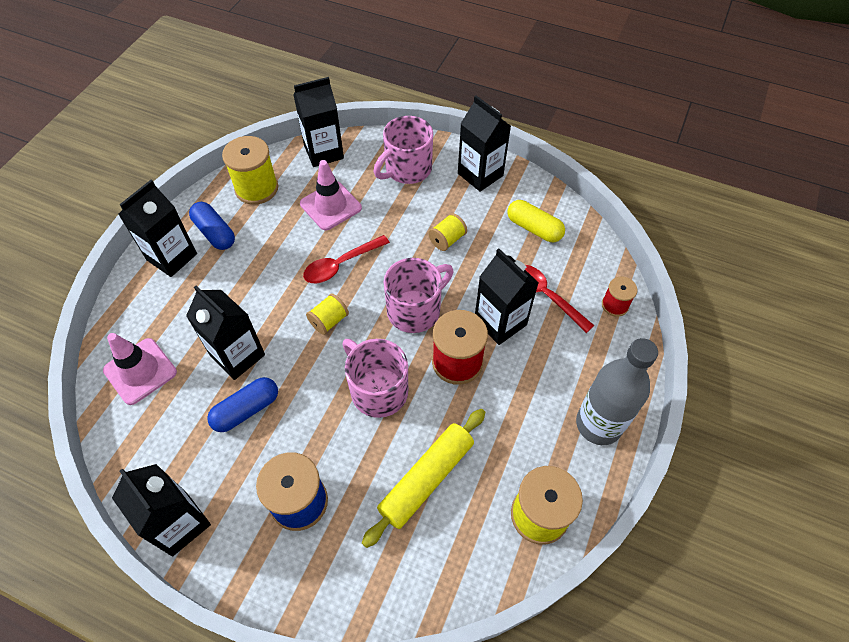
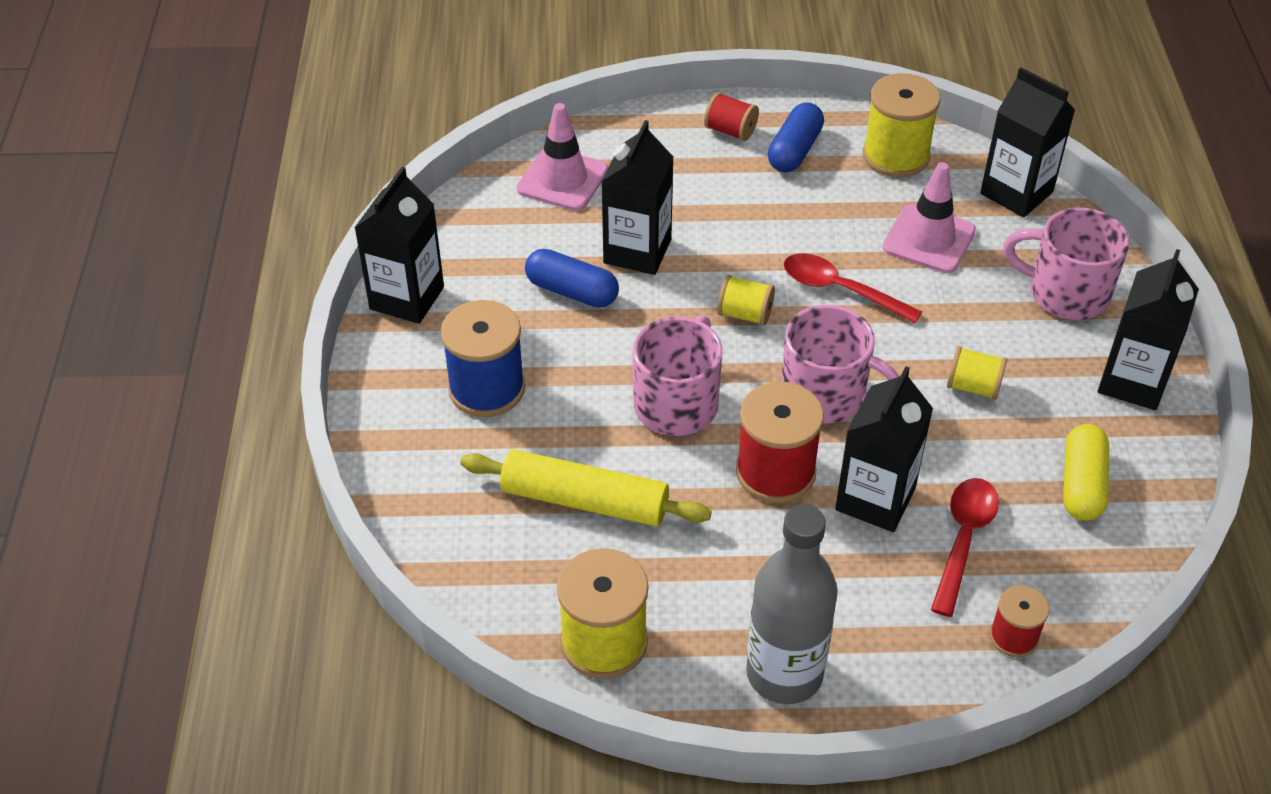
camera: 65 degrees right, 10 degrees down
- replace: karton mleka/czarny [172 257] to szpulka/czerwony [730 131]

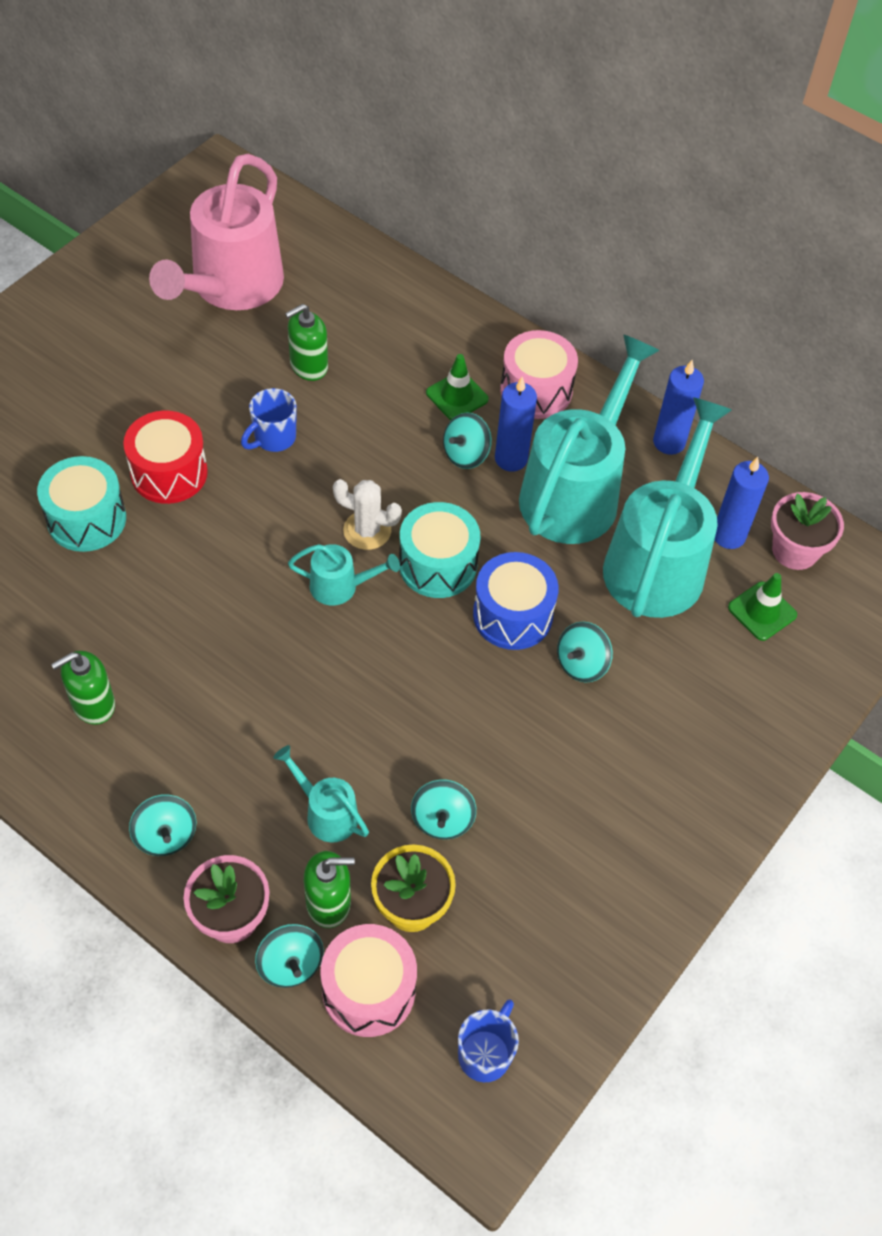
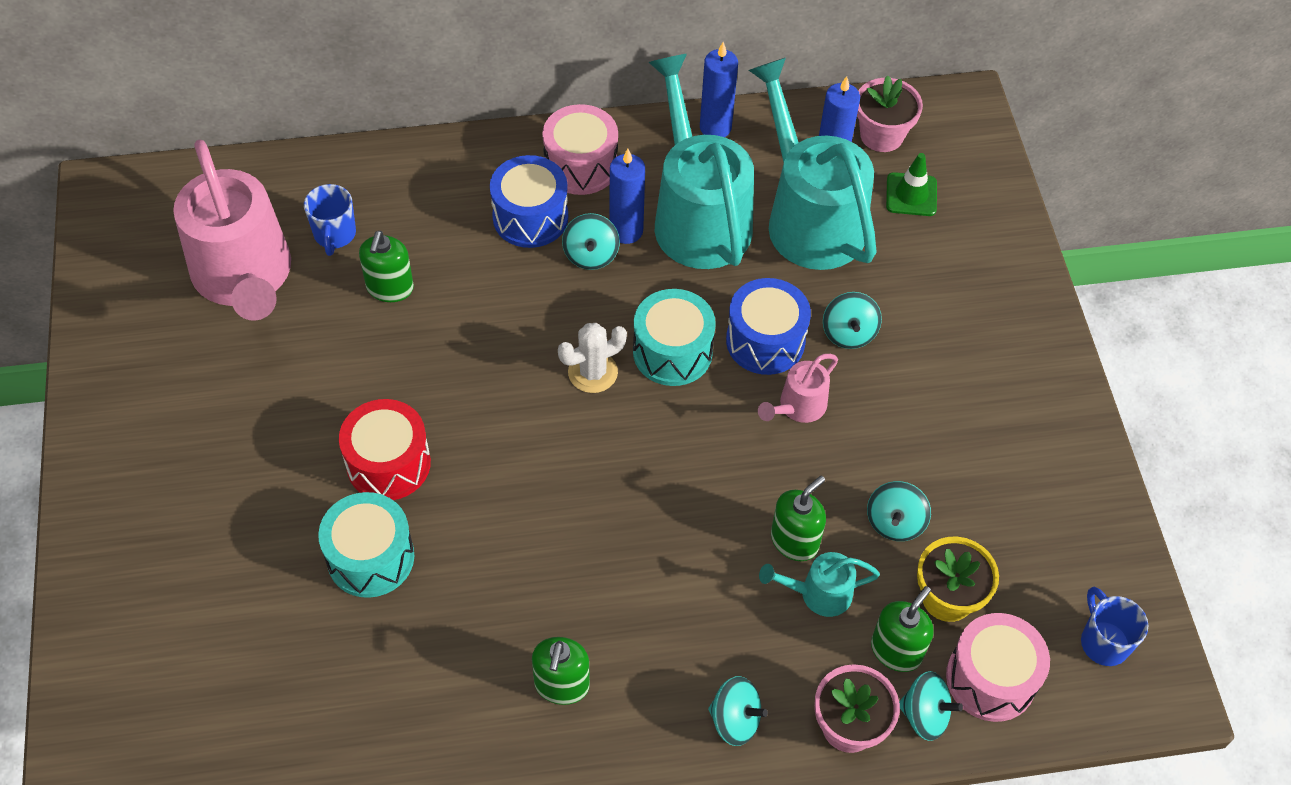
camera: 45 degrees left, 0 degrees up
- delete: konewka/turkusowy [341 586]
- insert: konewka/różowy [797 407]
- insert: dozownik mydła/zielony [794 541]
- move: kubek/niebieski [273 438] to [334 235]
- replace: pachołek/zielony [457 396] to bęben/niebieski [530 217]
- rotate: bączek/turkusowy [442 820] = [895 522] 60 degrees clockwise

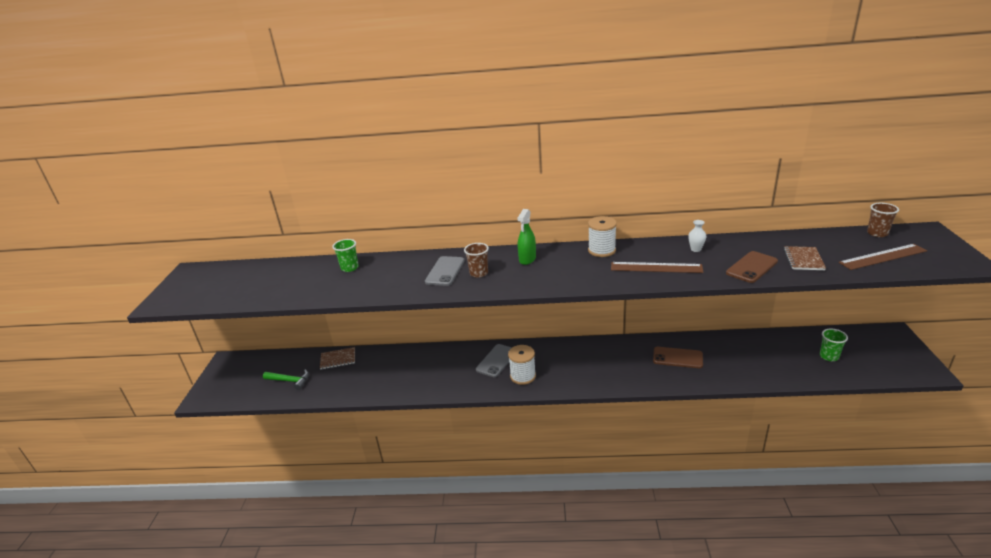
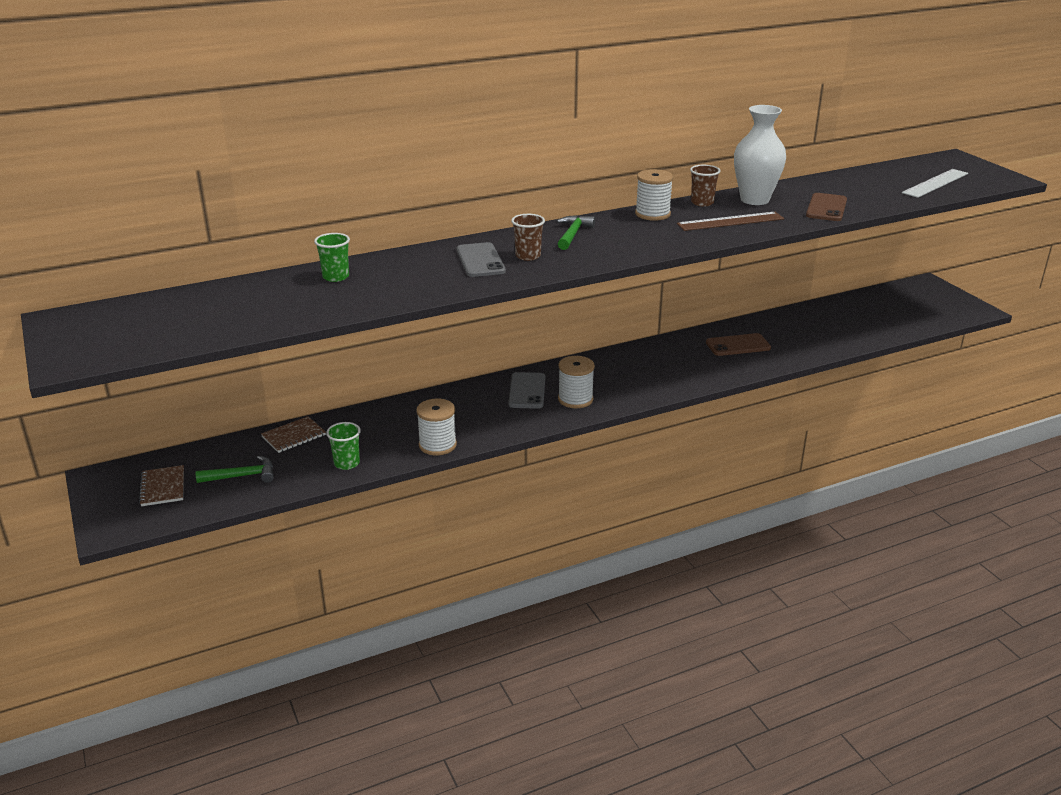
camera: 30 degrees left, 0 degrees up
- insert: szpulka/biały [437 445]
- move: zeszyt/brązowy [803 259] to [163 487]
- move: szklanka/zielony [829 356] to [347 463]
- move: szklanka/brązowy [877 233] to [702 203]
- replace: spryskiwacz/zielony [527 259] to młotek/zielony [573 234]
- recolor: linijka/brązowy [882 257] to linijka/biały [935 183]
- resize: wazon/biały [695 249] = [754 200] x2.44

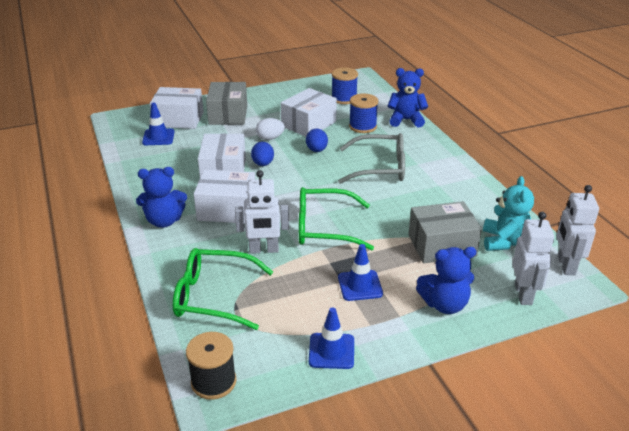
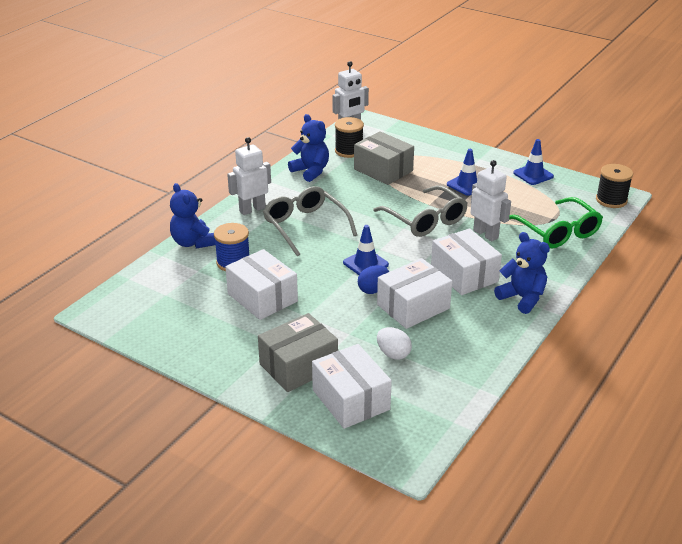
camera: 125 degrees left, 0 degrees up
- delete: jajko/niebieski [316 150]
- delete: szpulka/niebieski [344 98]
- move: pachołek/niebieski [158 137] to [365 264]
- move: jajko/biały [270 138] to [393 354]
- move: miś/niebieski [444 304] to [311 171]
- move: robot/biały [523 294] to [252 209]
- replace: miś/turkusowy [503 241] to szpulka/czarny [349 151]
- recolor: okulary/zielony [325 228] to okulary/szary [425 220]
- rotate: pudełko/biały [308 124] = [262 297] 45 degrees clockwise

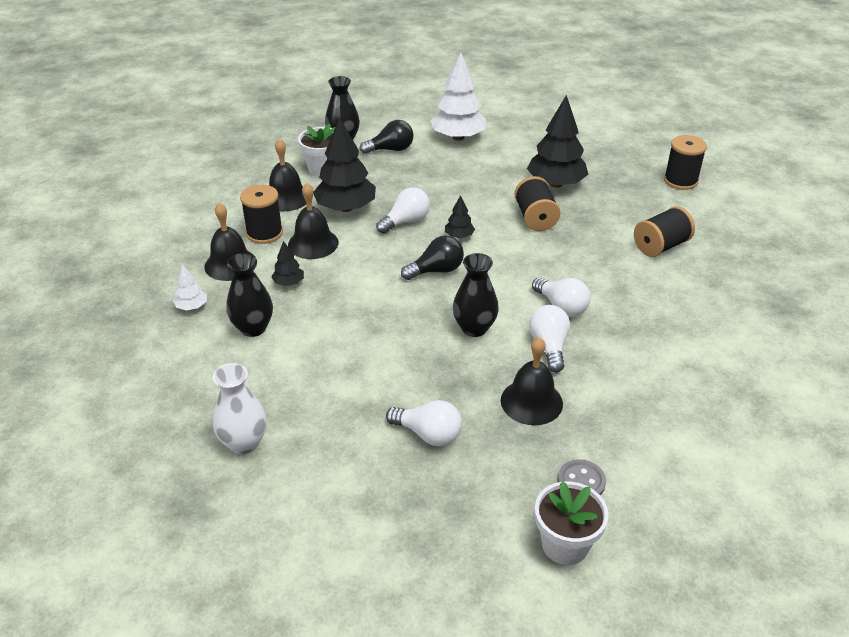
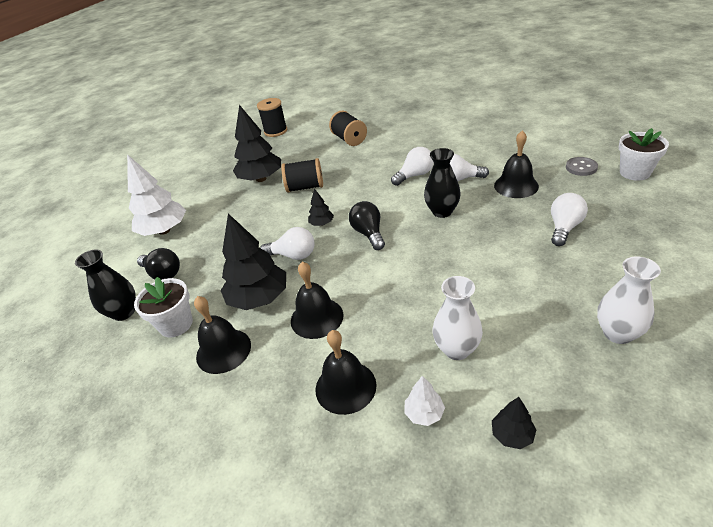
camera: 80 degrees left, 0 degrees up
- delete: szpulka/czarny [264 233]
- move: drzewko/czarny [289 283] to [512 435]
- recolor: wazon/czarny [253 328] to wazon/biały [456 349]
- rotate: żarówka/czarny [391 149] = [163 273] 135 degrees clockwise
- rotate: żarówka/biały [406 221] = [293 255] 135 degrees clockwise

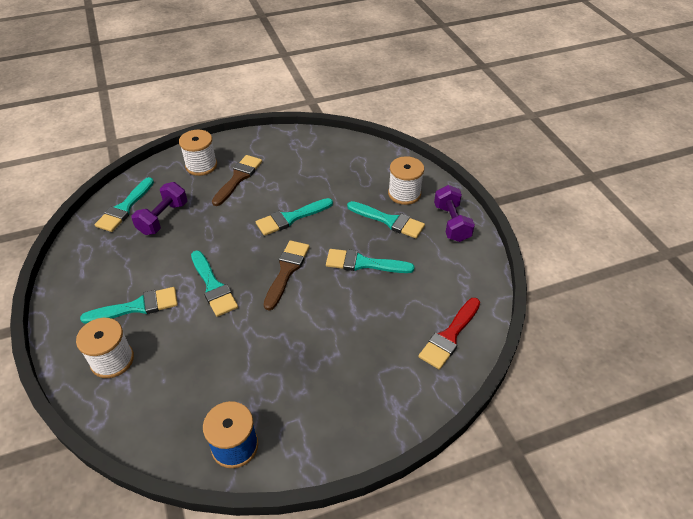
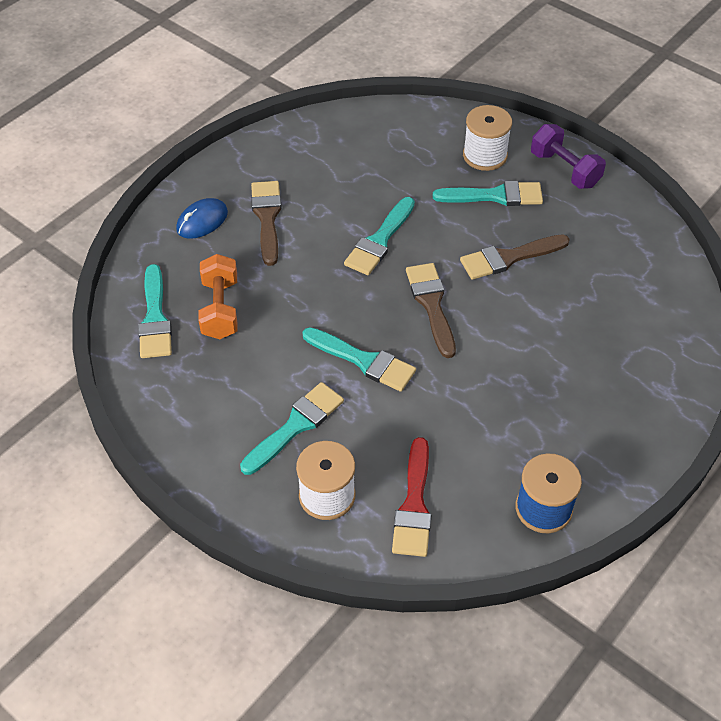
camera: 30 degrees left, 5 degrees up
- move: pędzel/czerwony [449 336] to [414 505]
- replace: szpulka/biały [201 165] to myszka/niebieski [202 221]
- recolor: hantel/fioletowy [163 218] to hantel/pomarańczowy [220 309]
- recolor: pędzel/turkusowy [363 263] to pędzel/brązowy [509 258]

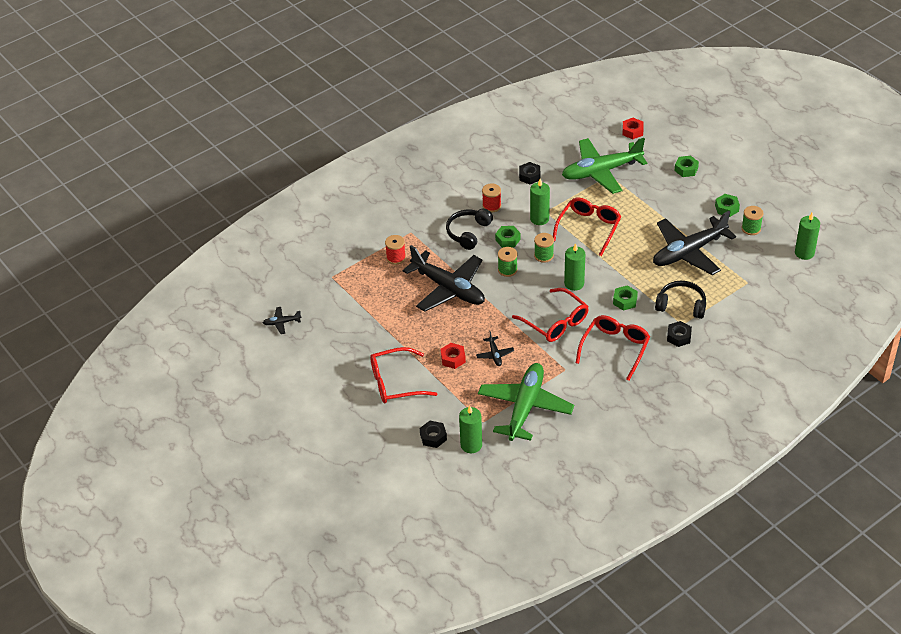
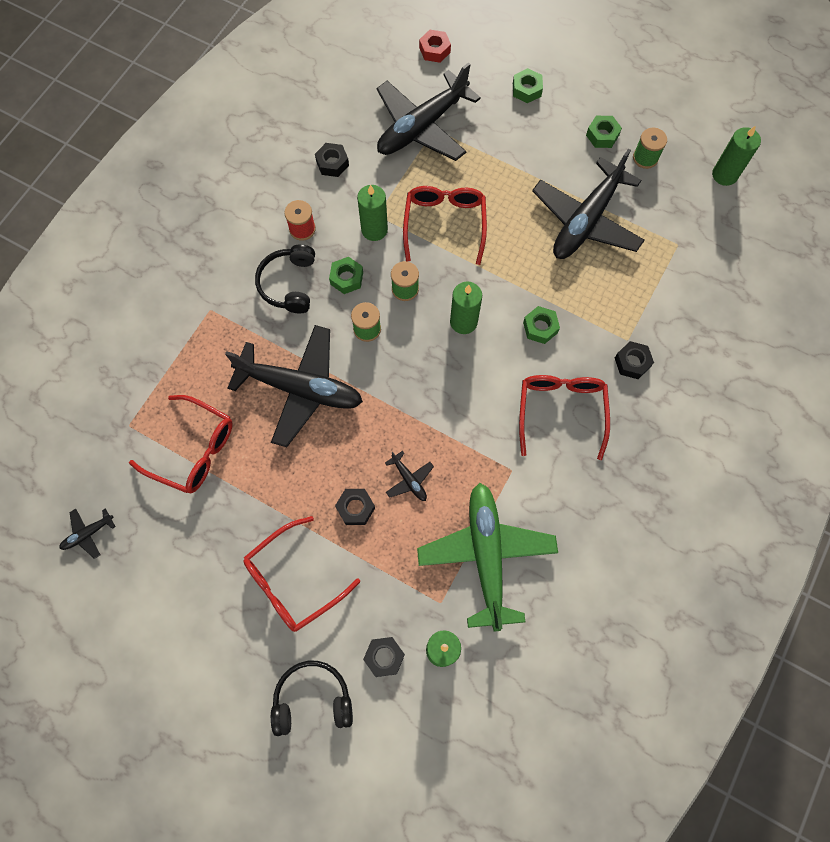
camera: 25 degrees left, 25 degrees up
- delete: szpulka/czerwony [396 258]
- move: okulary/czerwony [555 322] to [193 450]
- move: słuchawki/czarny [681 305] to [312 699]
- recolor: nakrętka/czerwony [453 358] to nakrętka/czarny [355 508]
- recolor: samolot/zielony [601 171] to samolot/czarny [422 127]

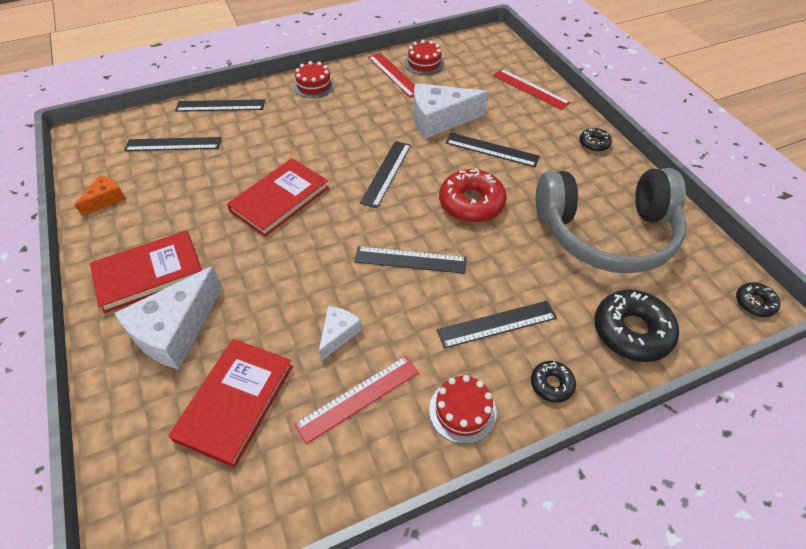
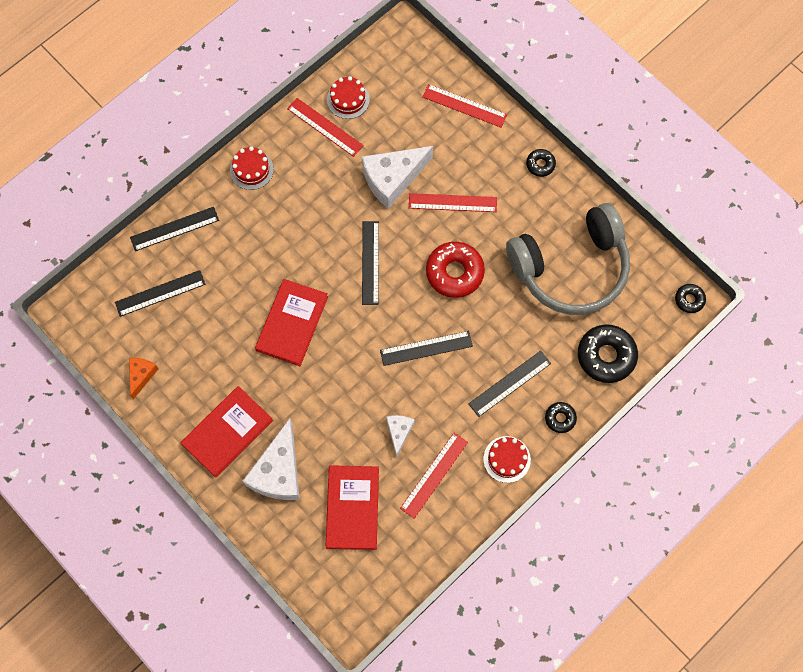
camera: 20 degrees left, 20 degrees up
- recolor: linijka/czarny [491 150] to linijka/czerwony [452 203]

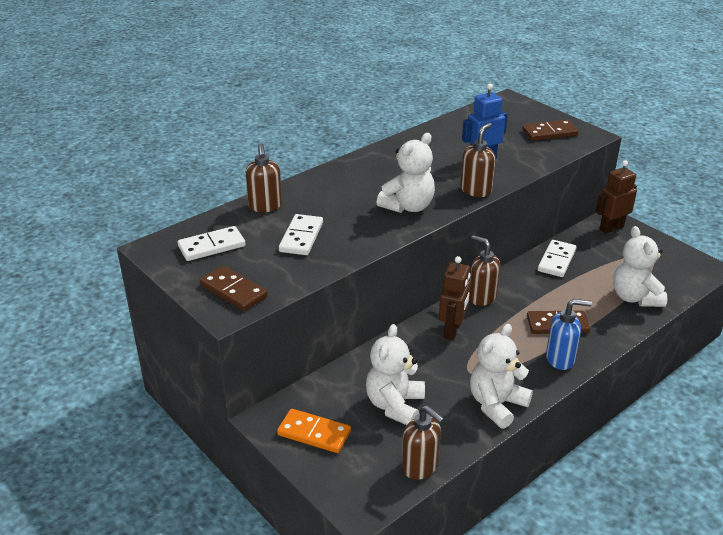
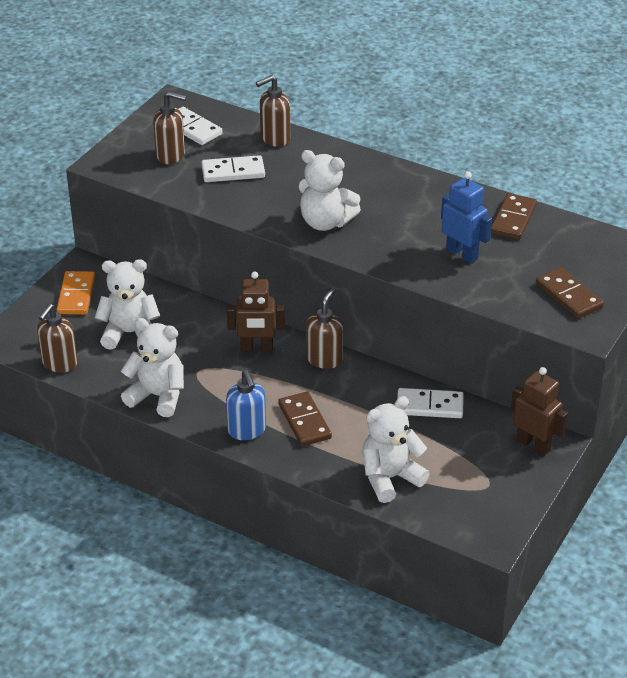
camera: 70 degrees right, 5 degrees up
- move: kostka domina/brązowy [233 291] to [513 219]
- move: dozownik mydła/brązowy [476 190] to [171 155]

